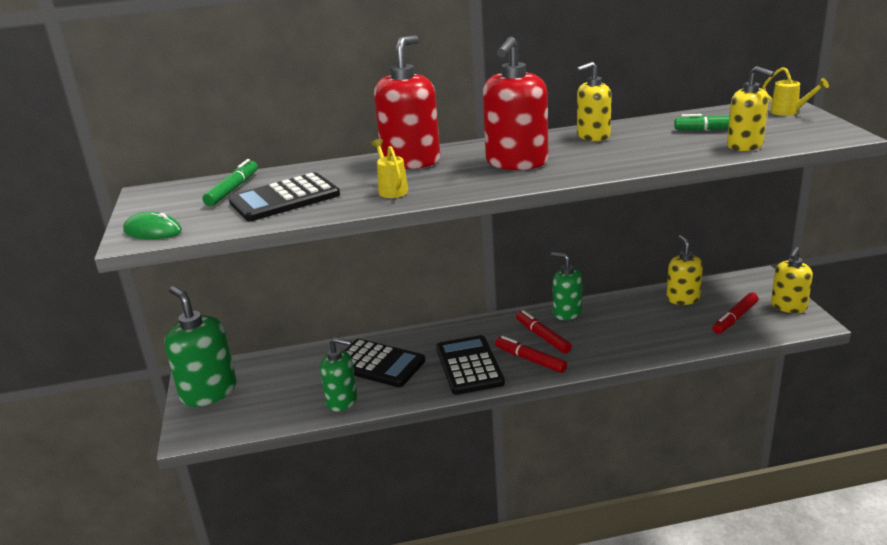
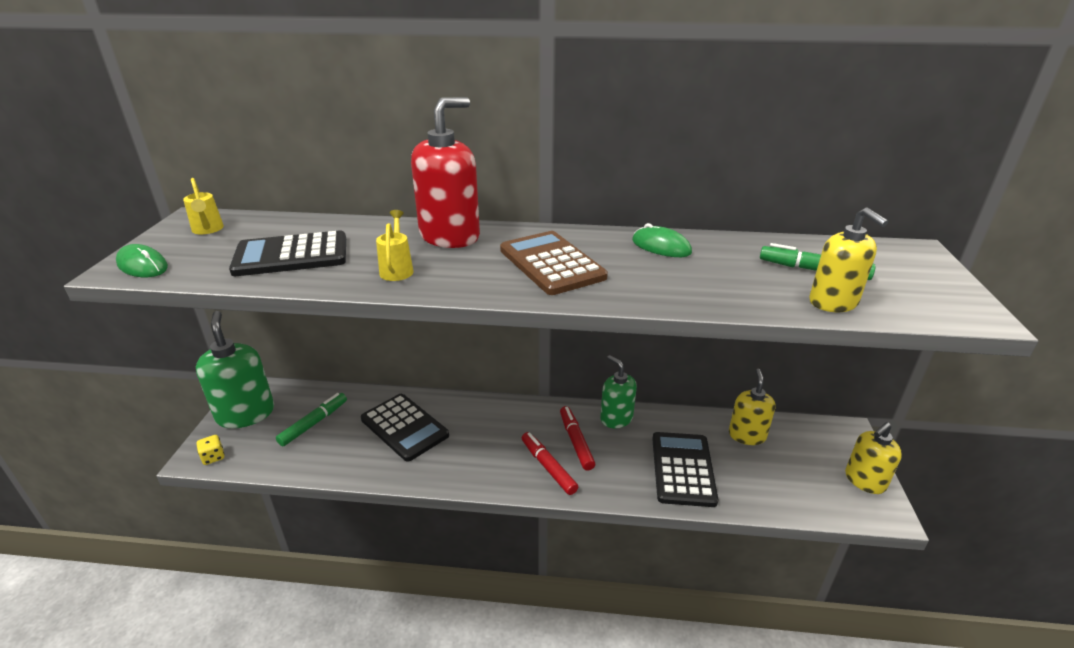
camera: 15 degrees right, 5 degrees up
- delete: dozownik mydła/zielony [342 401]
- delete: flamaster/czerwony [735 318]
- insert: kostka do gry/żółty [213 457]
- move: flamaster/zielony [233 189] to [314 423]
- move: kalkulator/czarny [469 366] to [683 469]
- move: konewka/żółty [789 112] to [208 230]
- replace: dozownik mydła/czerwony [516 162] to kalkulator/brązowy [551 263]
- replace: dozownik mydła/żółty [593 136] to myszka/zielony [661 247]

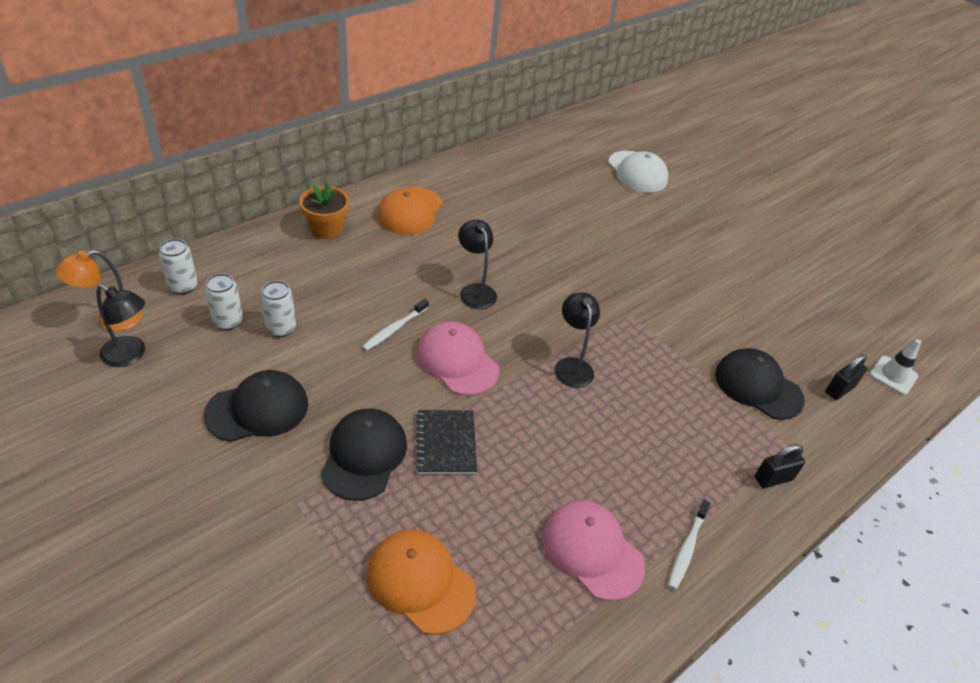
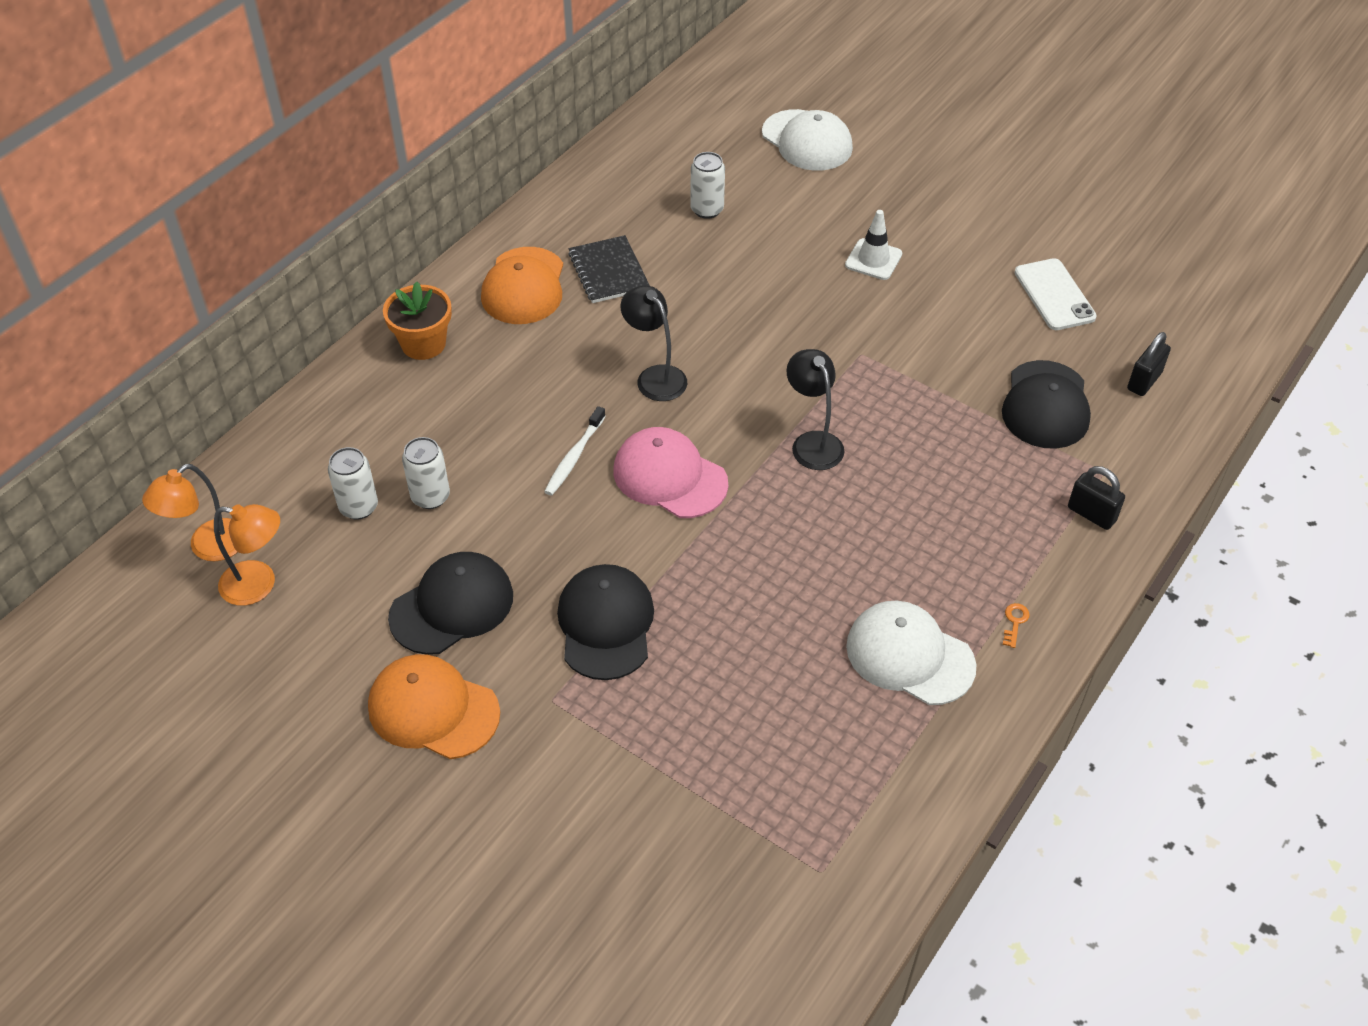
camera: 10 degrees left, 5 degrees up
- insert: telefon/biały [1054 295]
- move: puszka/biały [183 286] to [707 209]
- move: czapka/pomarańczowy [420 582] to [433 710]
- move: zeszyt/czarny [446 443] to [608 271]
- move: pachołek/biały [893 375] to [873 259]
- replace: szczoteczka do zębów/biały [687 548] to klucz/pomarańczowy [1015 622]
- recolor: lampka/czarny [130 355] to lampka/pomarańczowy [259 585]
- recolor: czapka/różowy [592 551] to czapka/biały [909 656]
- rotate: czapka/czarny [758 386] = [1046 405] 105 degrees counterclockwise
- rotate: kłódka/czarny [773 478] = [1091 514] 75 degrees clockwise

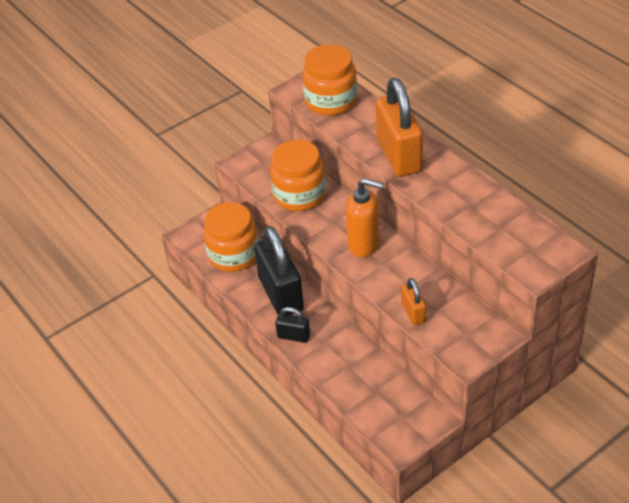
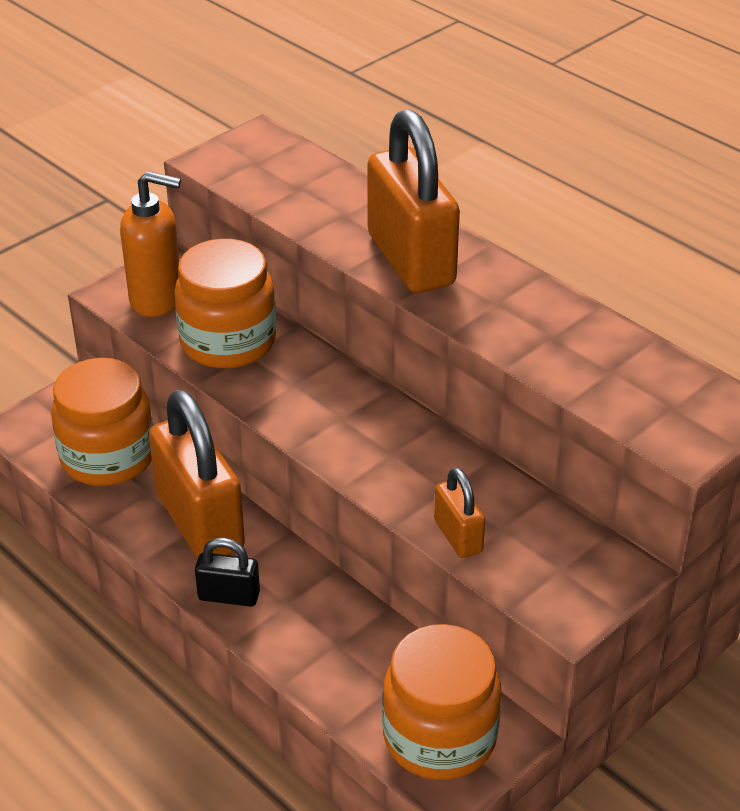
camera: 10 degrees left, 5 degrees down
- move: słoik/pomarańczowy [331 101] to [439 737]
- move: dozownik mydła/pomarańczowy [364 244] to [157 299]
- recolor: kłódka/czarny [281 294] to kłódka/pomarańczowy [200 522]

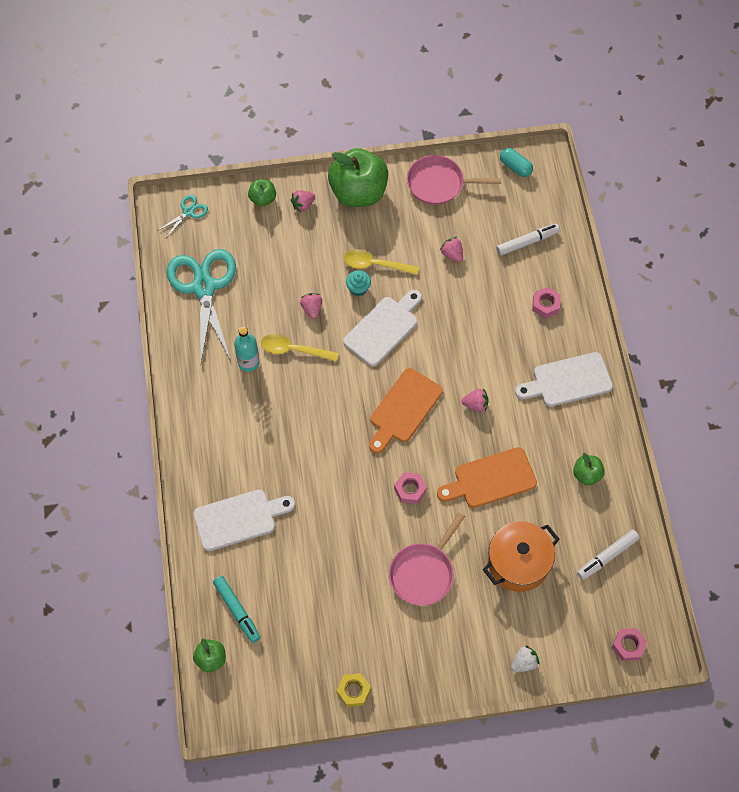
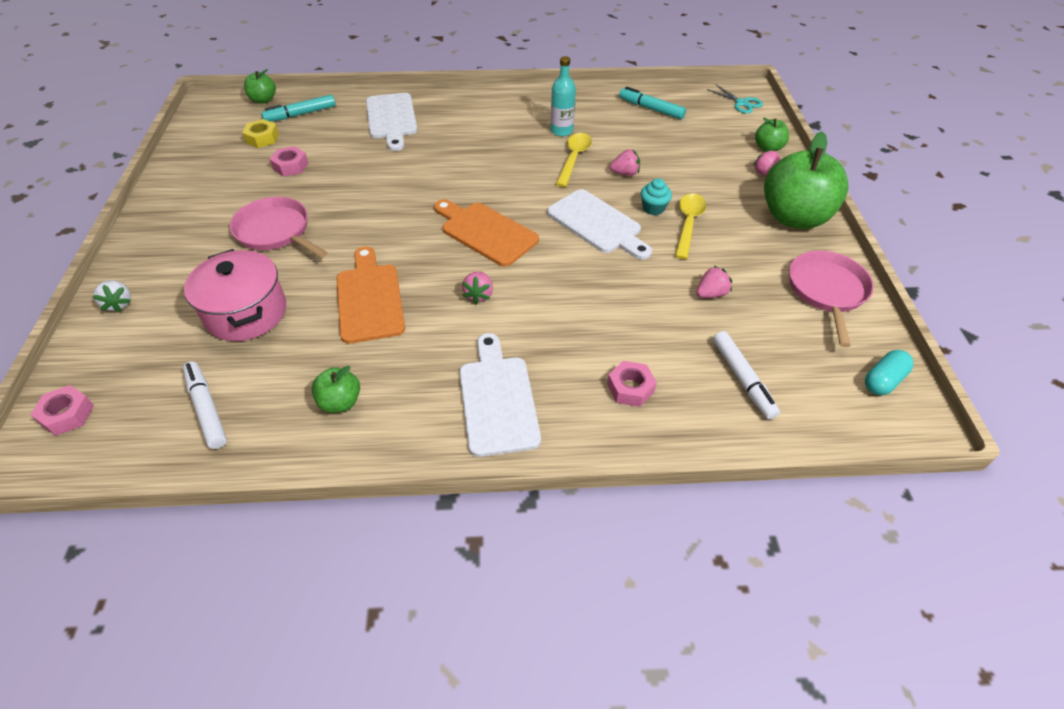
camera: 95 degrees right, 15 degrees down
- move: nakrętka/żółty [353 691] to [262 138]
- move: nakrętka/różowy [410 490] to [291 166]
- replace: nożyczki/turkusowy [204 287] to flamaster/turkusowy [651 109]
- recolor: garnek/pomarańczowy [518 563] to garnek/różowy [246 312]

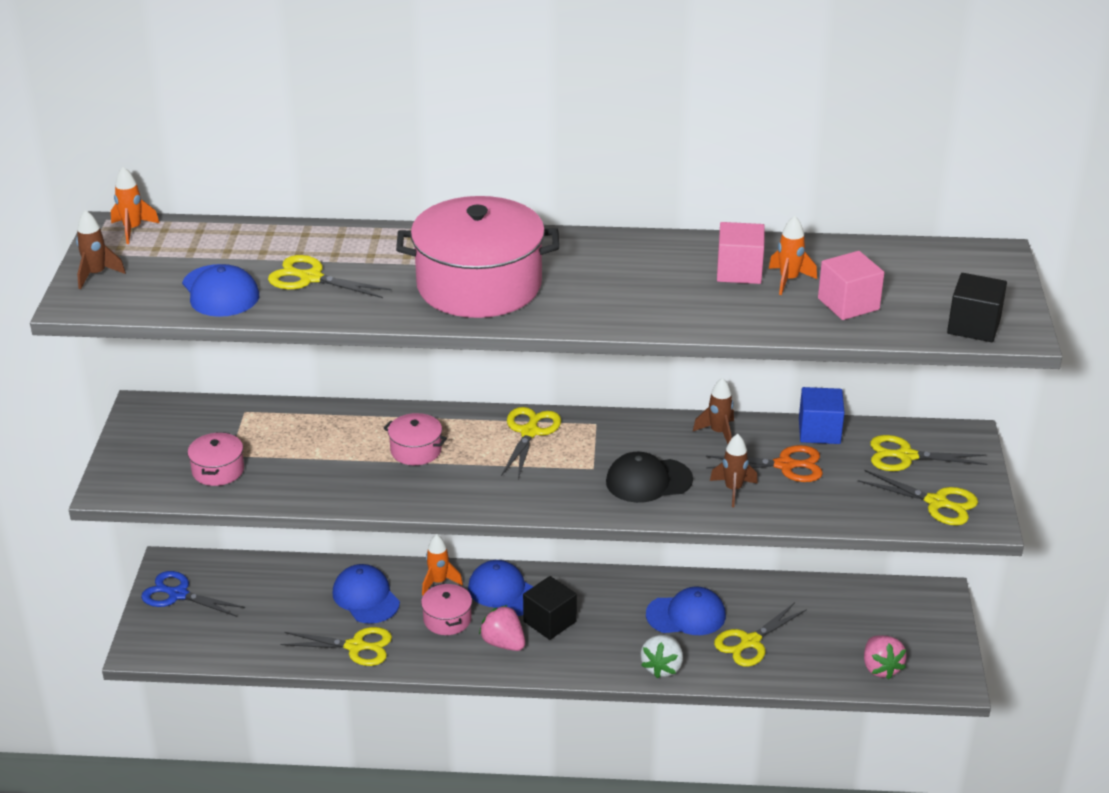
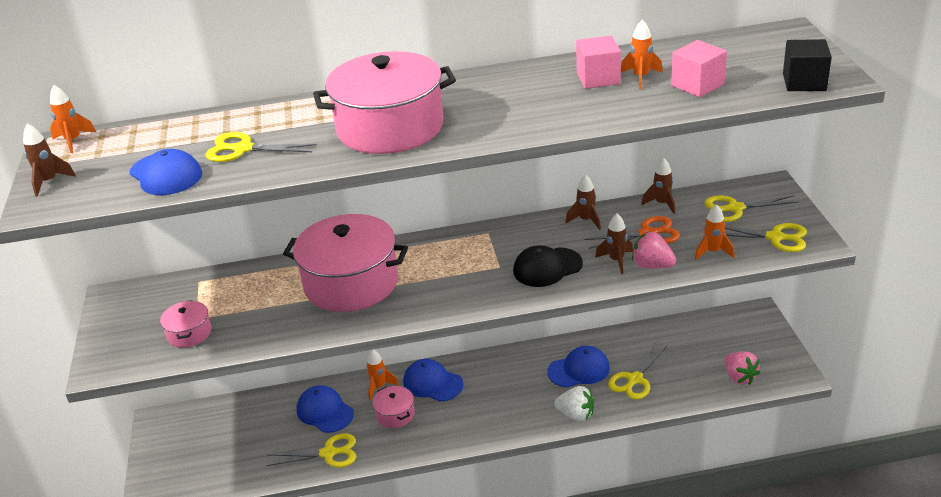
camera: 10 degrees left, 0 degrees up
- delete: nożyczki/niebieski [178 594]
- delete: nożyczki/żółty [529 432]
- delete: sześcian/czarny [549 621]
- insert: rakieta/pomarańczowy [712 252]
- move: truskawka/różowy [503 643] to [652 265]
- replace: sześcian/niebieski [819 431] to rakieta/brązowy [662 204]
- rotate: truskawka/biały [662 667] = [576 414] 75 degrees counterclockwise
- resize: garnek/różowy [416 450] = [351 283] x2.24

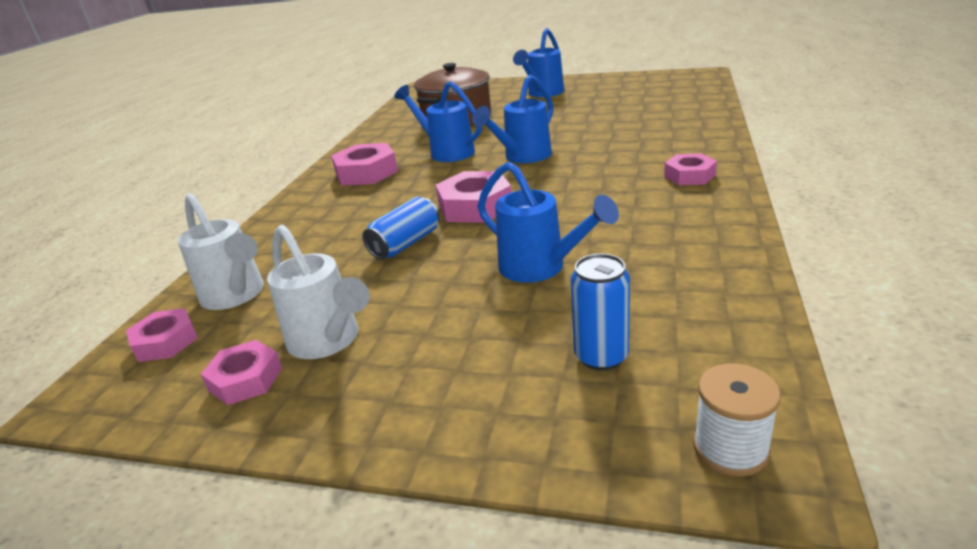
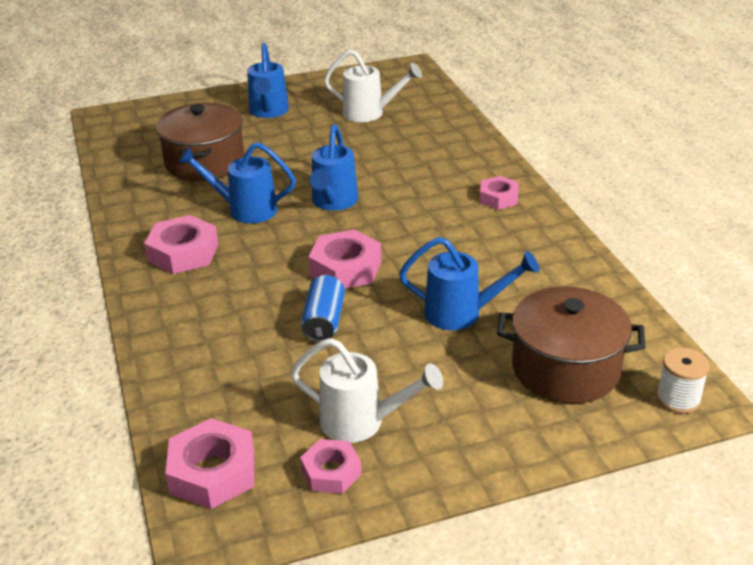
camera: 35 degrees left, 5 degrees up
- move: konewka/biały [236 295] to [370 113]
- replace: puszka/niebieski [601 356] to garnek/brązowy [565 368]
- resize: nakrętka/różowy [166 342] = [213 472] x1.56

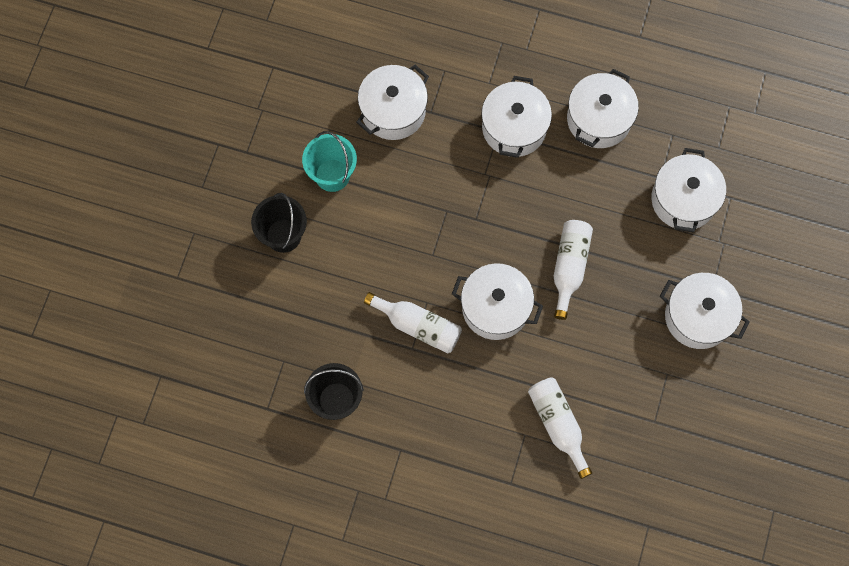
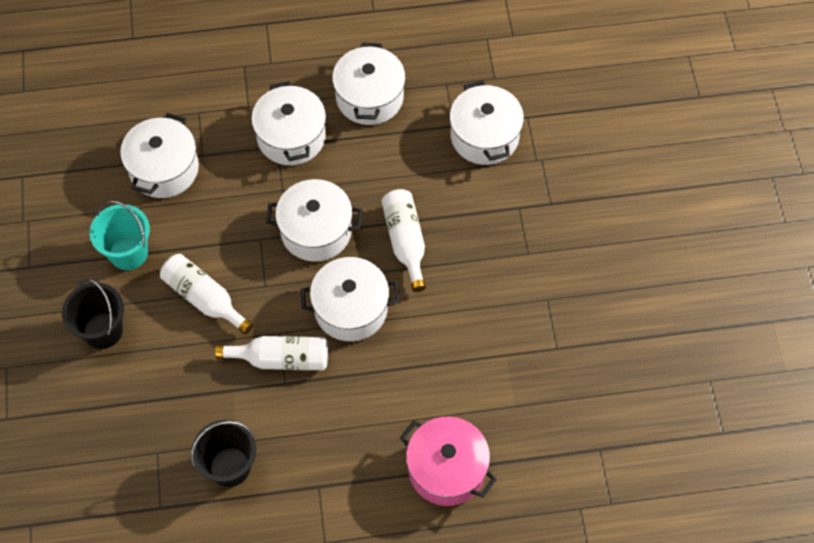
camera: 25 degrees left, 10 degrees down
- insert: garnek/różowy [446 469]
- move: butelka/biały [558 424] to [204 298]
- move: garnek/biały [698 317] to [316 231]

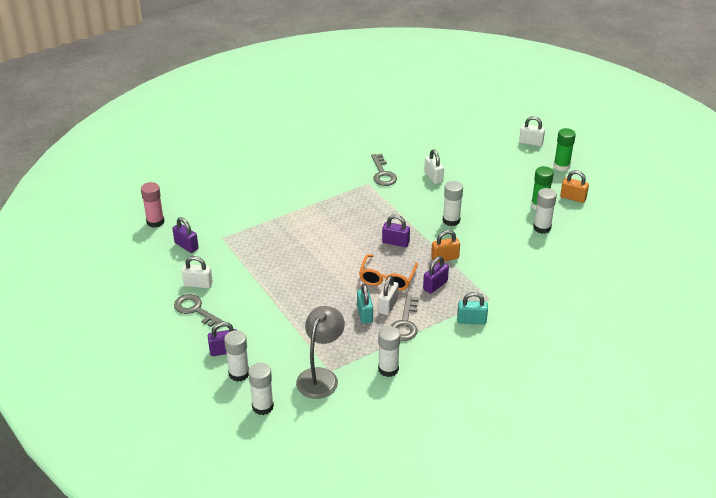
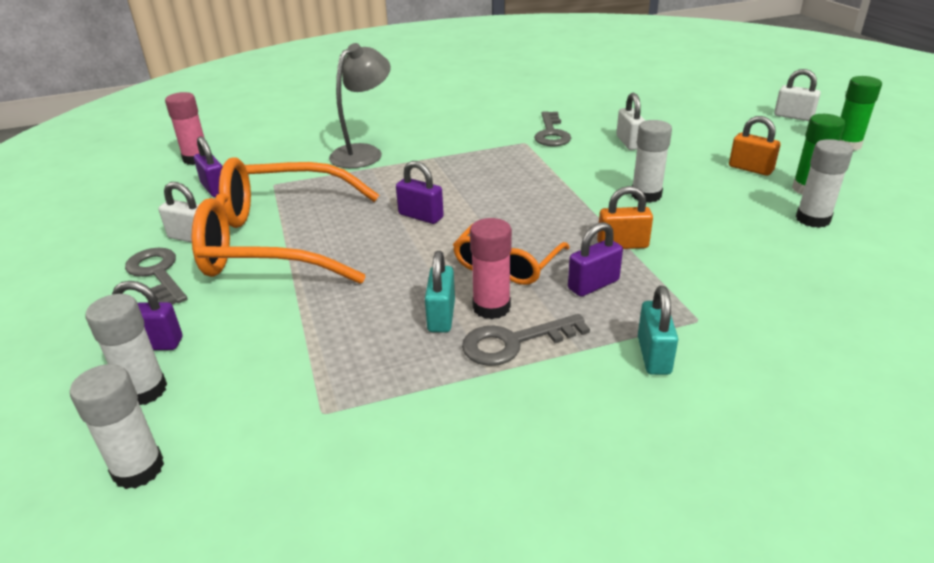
camera: 15 degrees right, 5 degrees down
- delete: klej w sztyfcie/biały [388 369]
- insert: okulary/pomarańczowy [276 242]
- move: lampka/szary [321 376] to [364 153]
- move: kłódka/fioletowy [395 242] to [421 216]
- move: kłódka/pomarańczowy [573 198] to [750 169]
- replace: kłódka/biały [388 306] to klej w sztyfcie/różowy [491 307]
- rotate: klucz/szary [405 323] = [514 342] 45 degrees clockwise
- rotate: kłódka/turkusowy [471 320] = [653 355] 75 degrees clockwise

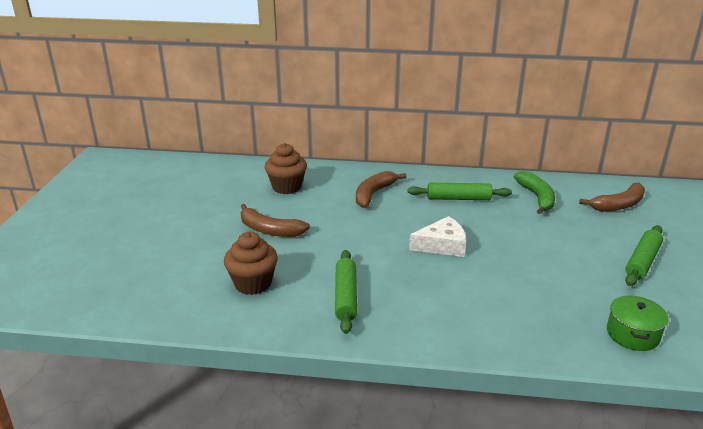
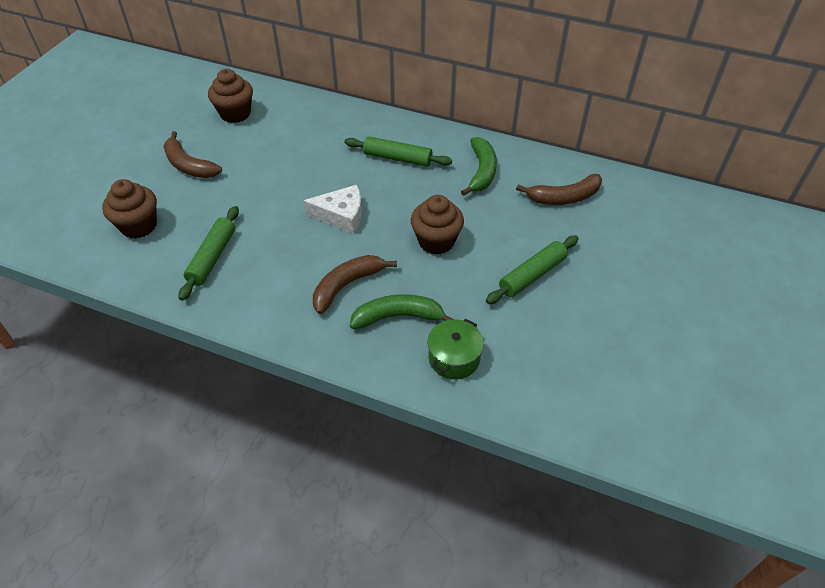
camera: 15 degrees right, 20 degrees up
- insert: banan/zielony [398 317]
- insert: muffinka/brązowy [436 241]
- move: banan/brązowy [374 194] to [347 285]

